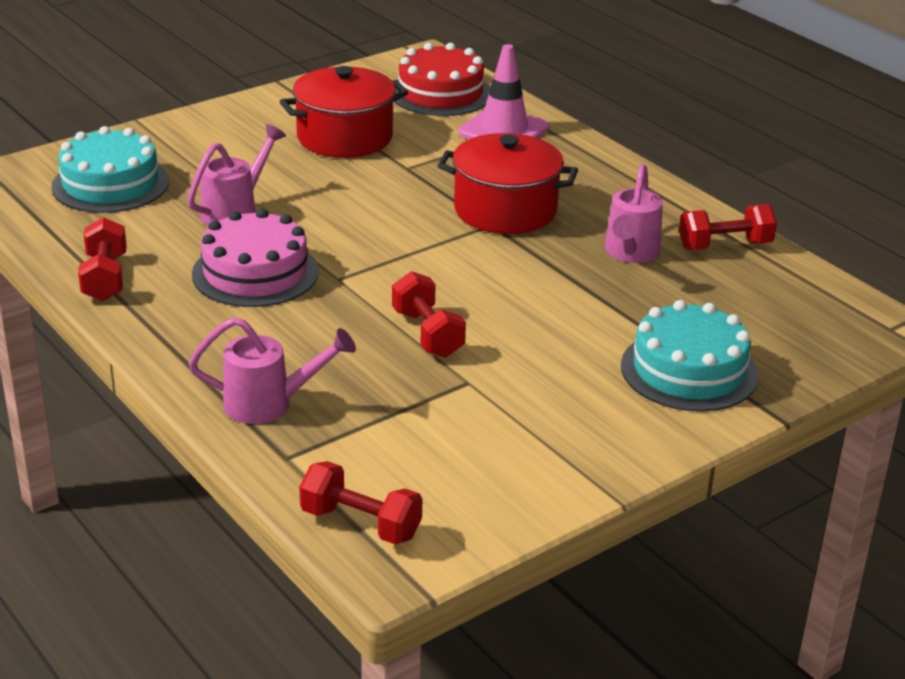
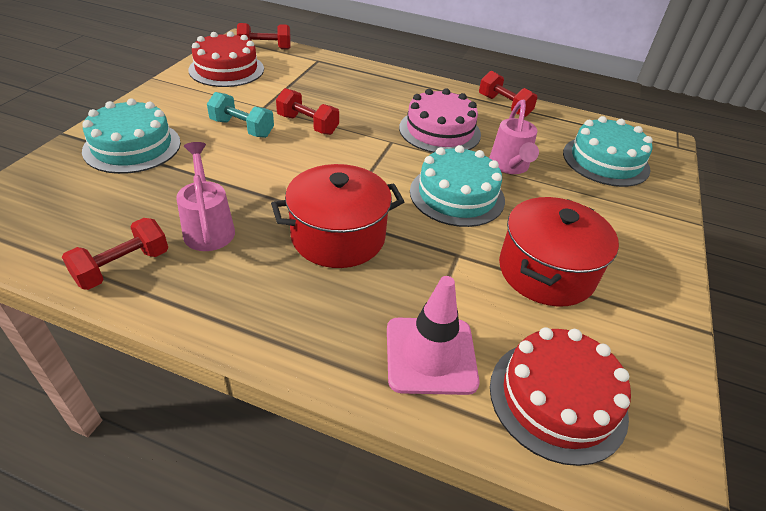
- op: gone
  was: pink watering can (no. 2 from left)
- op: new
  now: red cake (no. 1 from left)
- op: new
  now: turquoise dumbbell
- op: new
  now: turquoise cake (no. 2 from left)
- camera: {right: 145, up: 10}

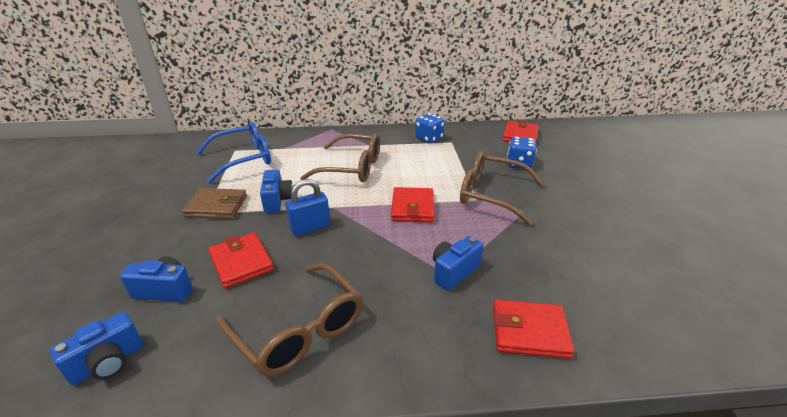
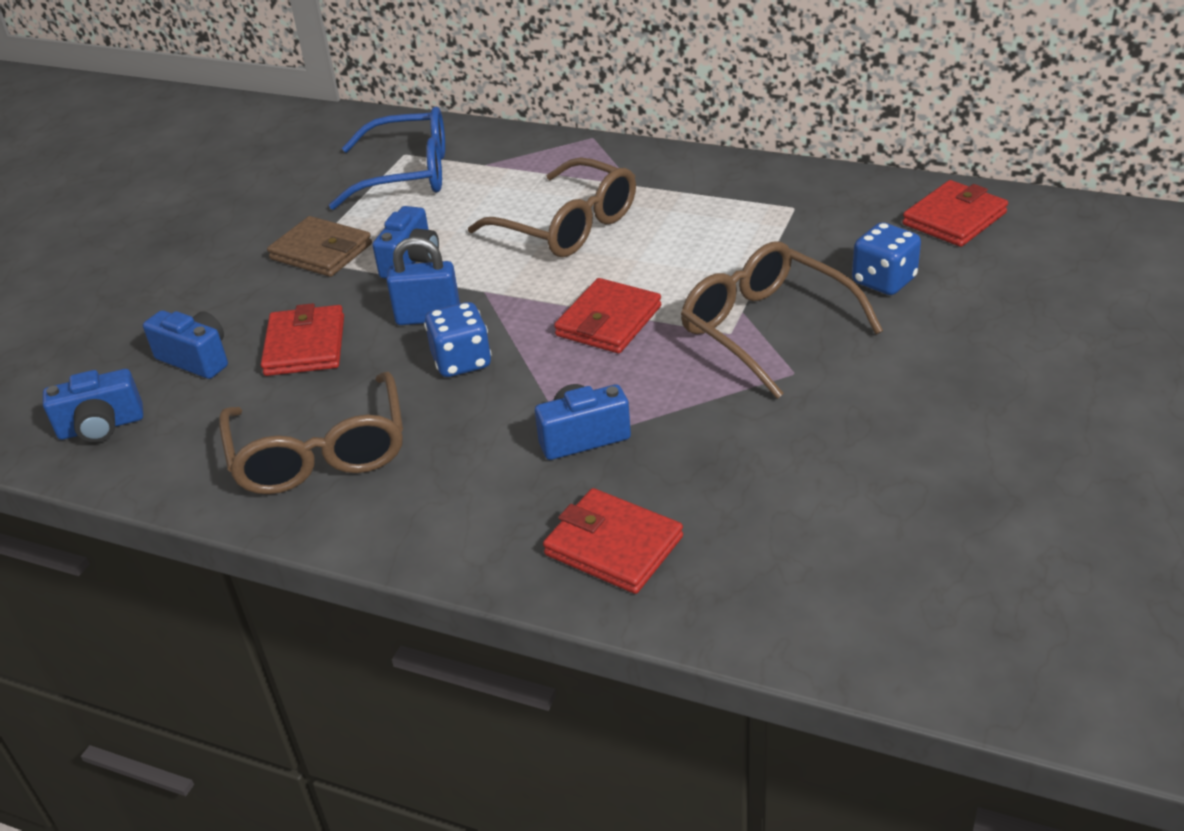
- op: shifted
  was: blue dice (no. 1 from left)
- camera: {right: 30, up: 5}

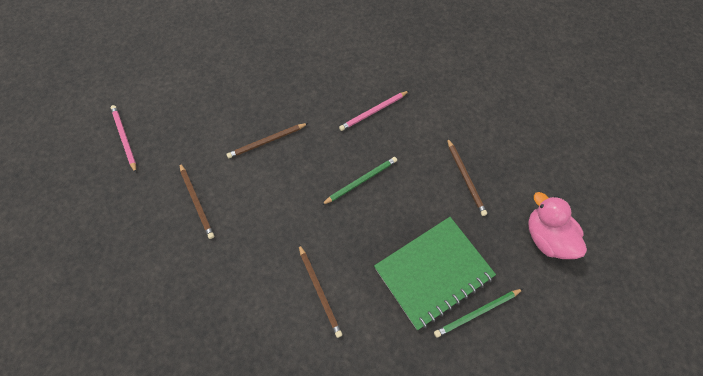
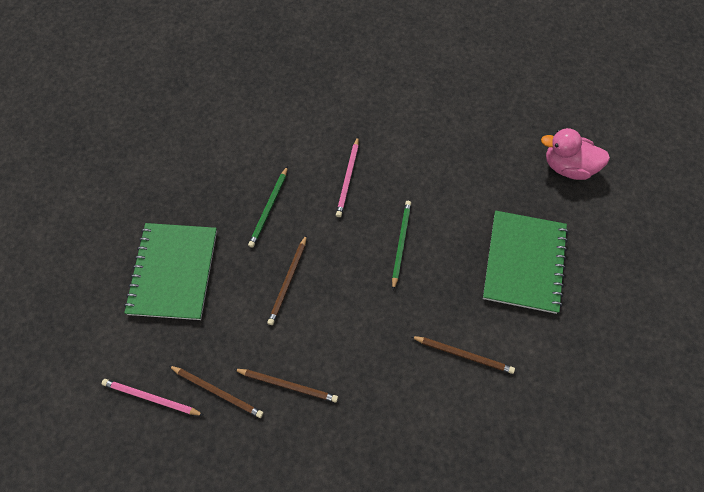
- op: shifted
  was: brown pencil (no. 4 from left in the first image)
  now: brown pencil (no. 1 from left)
- op: shifted
  was: green pencil (no. 2 from left in the first image)
  now: green pencil (no. 1 from left)
- op: new
  now: green notebook (no. 1 from left)
- camera: {right: -45, up: 0}

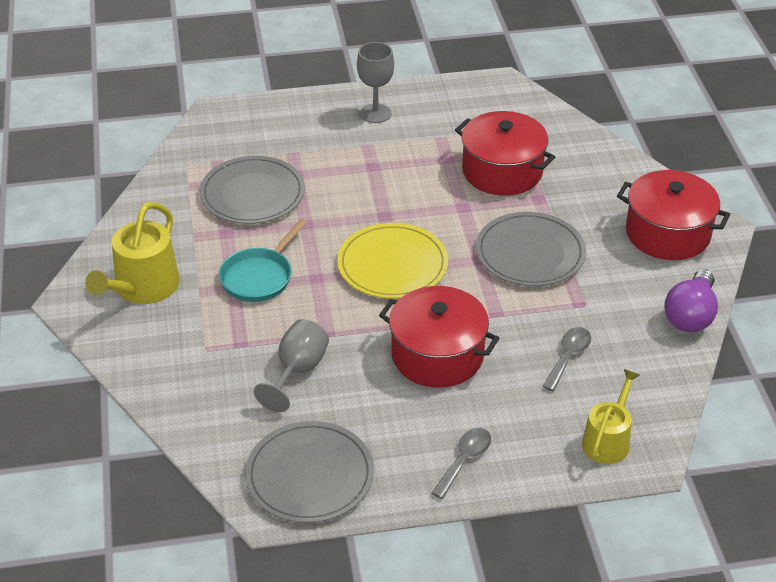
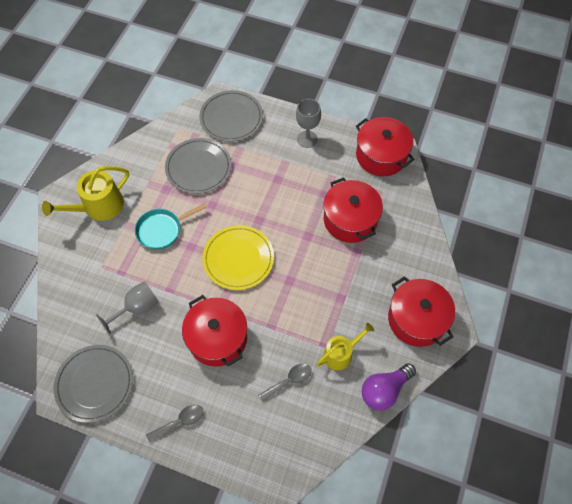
- op: shifted
  was: grey plate (no. 3 from left)
- op: shifted
  was: yellow watering can (no. 2 from left)
- op: new
  now: red pot (no. 3 from left)
- camera: {right: 30, up: 20}

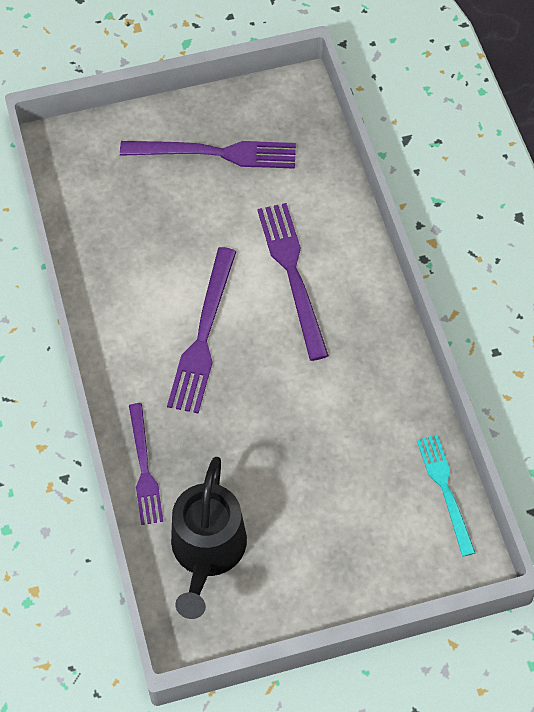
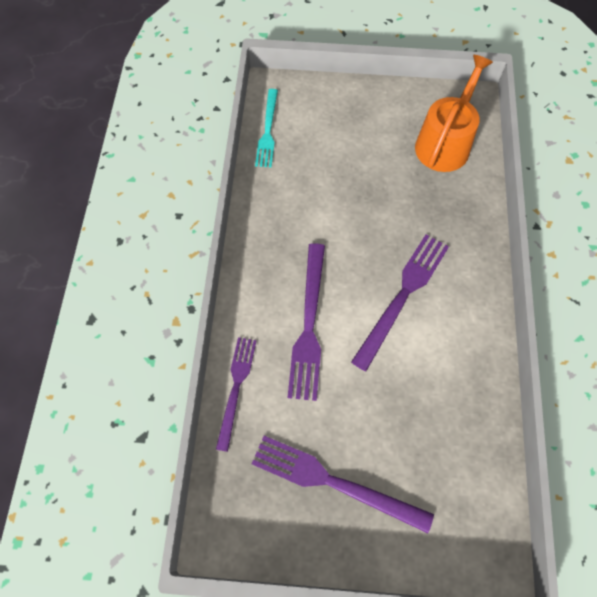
- op: shifted
  was: purple fork (no. 1 from left)
- op: repainted
  was: black watering can
  now: orange watering can
- camera: {right: -160, up: 5}

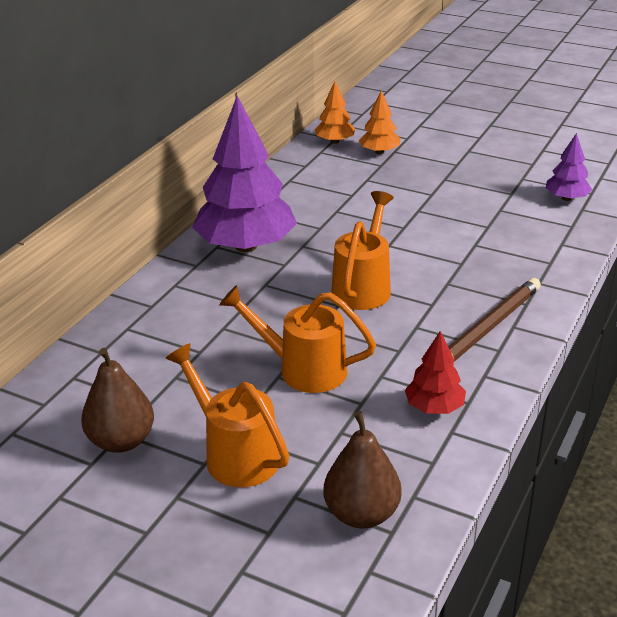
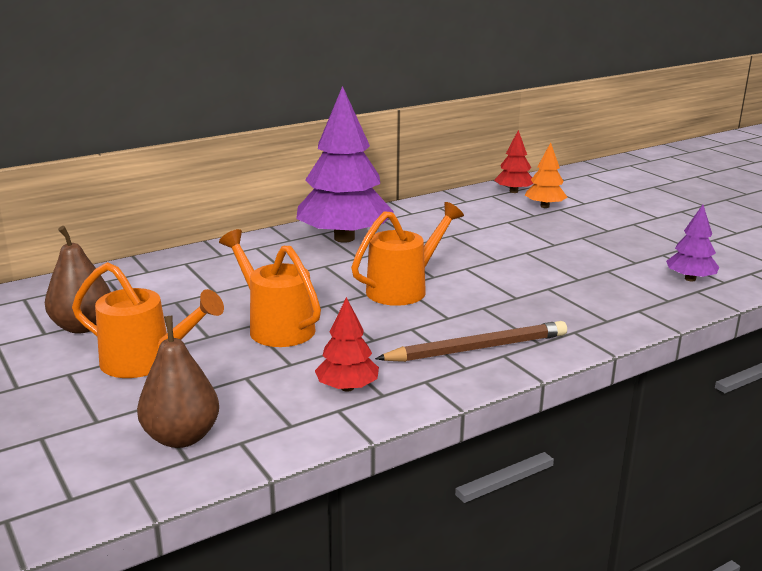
- op: repainted
  was: orange tree (no. 1 from left)
  now: red tree (no. 2 from left)
- op: rotated
  was: orange watering can (no. 1 from left)
  clockwise: 120
- camera: {right: 30, up: -10}

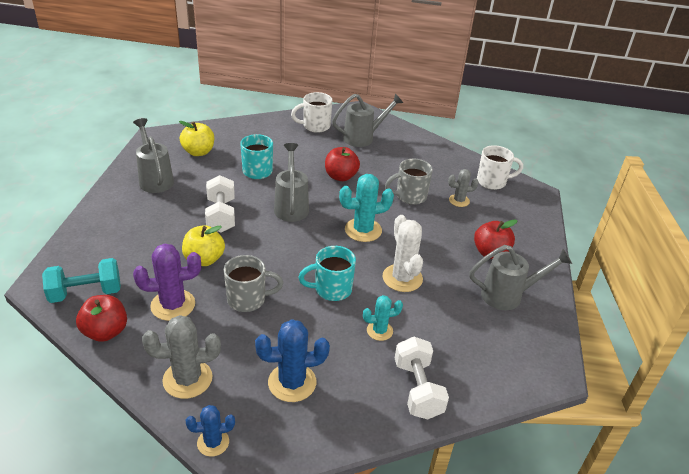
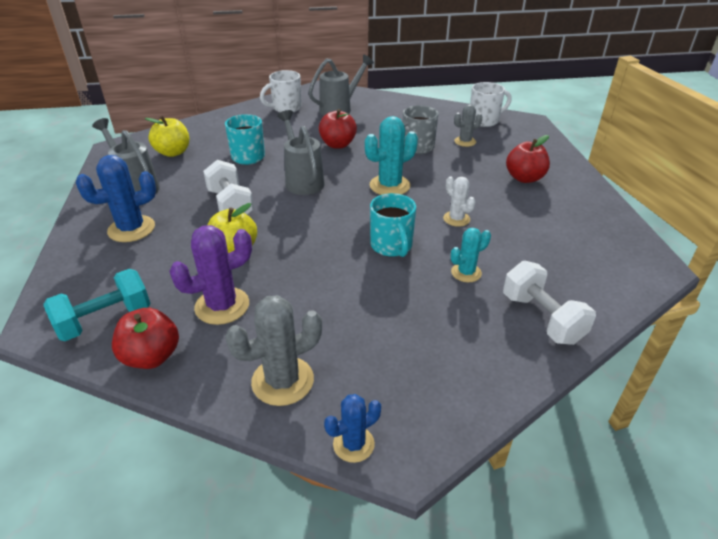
- op: scaled
  was: white cactus
  ratio: 0.6
- op: gone
  was: grey watering can (no. 4 from left)
- op: rotated
  was: turquoise mug (no. 2 from left)
  clockwise: -75
- op: gone
  was: grey mug (no. 1 from left)
- op: shifted
  was: blue cactus (no. 2 from left in the first image)
  now: blue cactus (no. 1 from left)
- camera: {right: -15, up: 0}

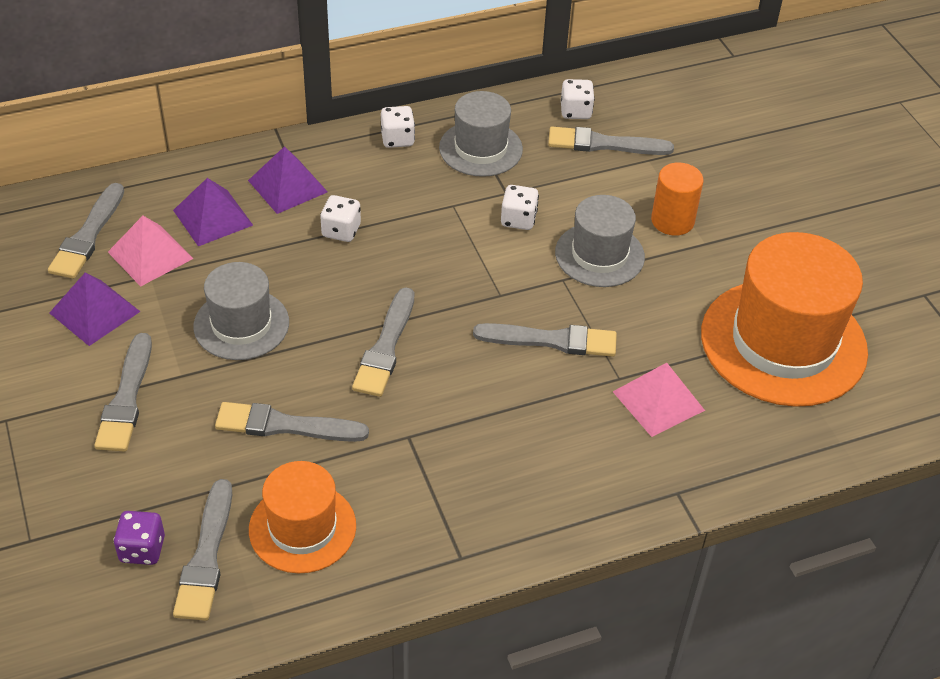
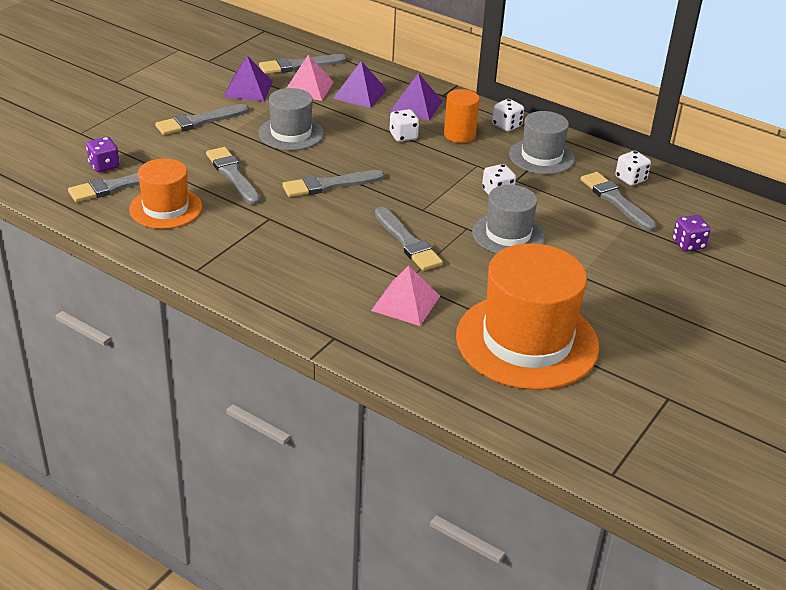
- op: shifted
  was: orange cylinder
- op: new
  now: purple dice (no. 2 from left)
- camera: {right: 55, up: -10}

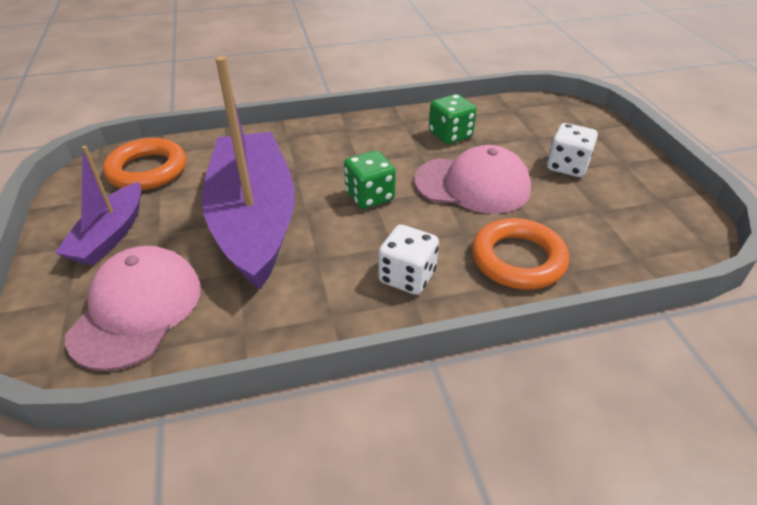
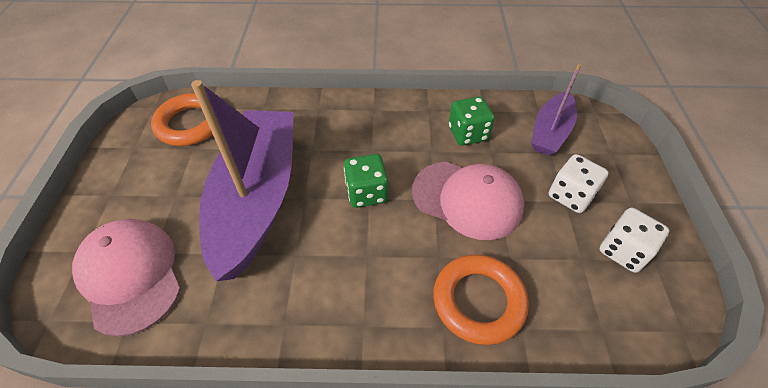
- op: shifted
  was: purple boat (no. 1 from left in the first image)
  now: purple boat (no. 2 from left)
- op: shifted
  was: white dice (no. 1 from left in the first image)
  now: white dice (no. 2 from left)
- op: rotated
  was: pink cap (no. 1 from left)
  clockwise: -60
- camera: {right: 15, up: 10}

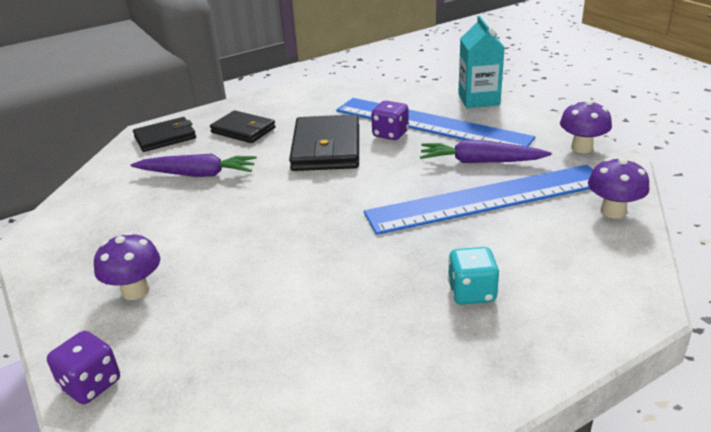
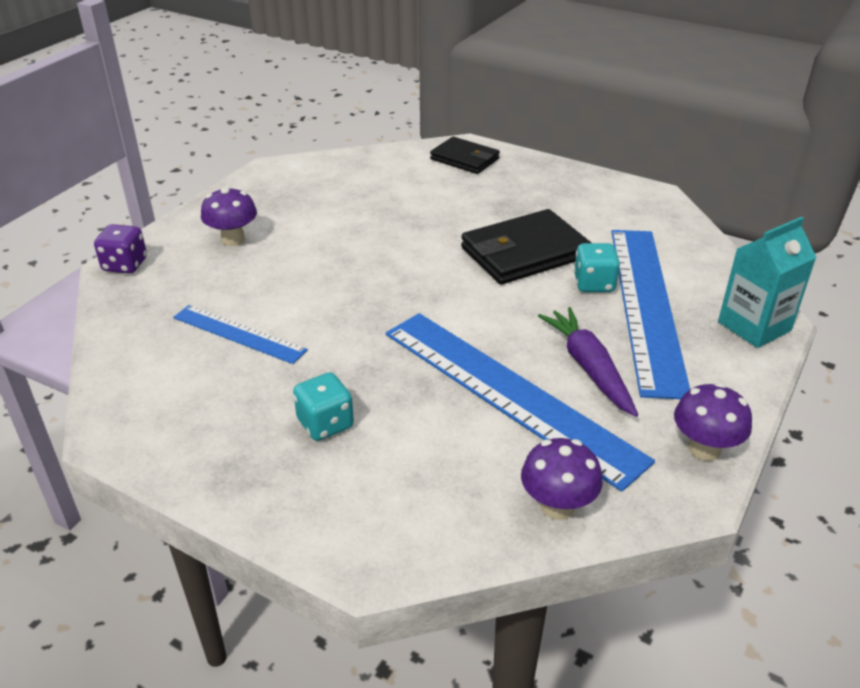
- op: repainted
  was: purple dice (no. 2 from left)
  now: turquoise dice (no. 2 from left)
- op: gone
  was: black wallet (no. 2 from left)
- op: gone
  was: purple carrot (no. 1 from left)
- op: new
  now: blue ruler (no. 1 from left)
- camera: {right: 60, up: 5}

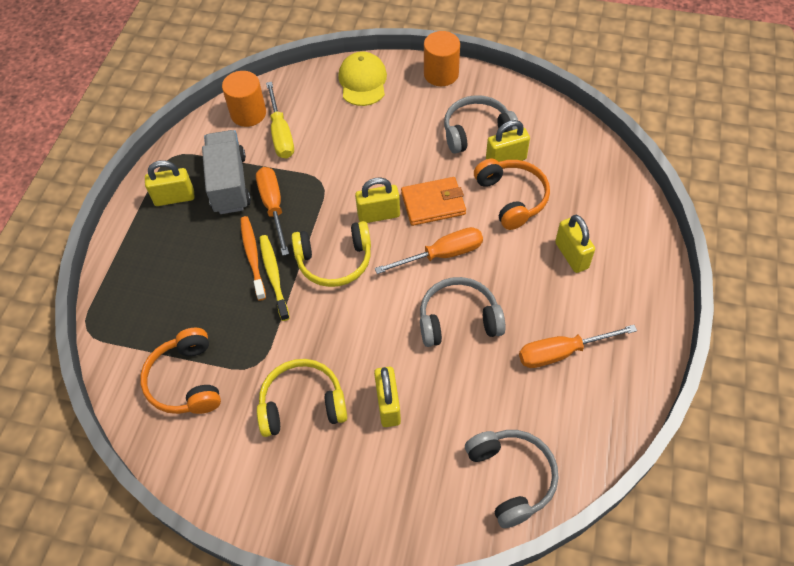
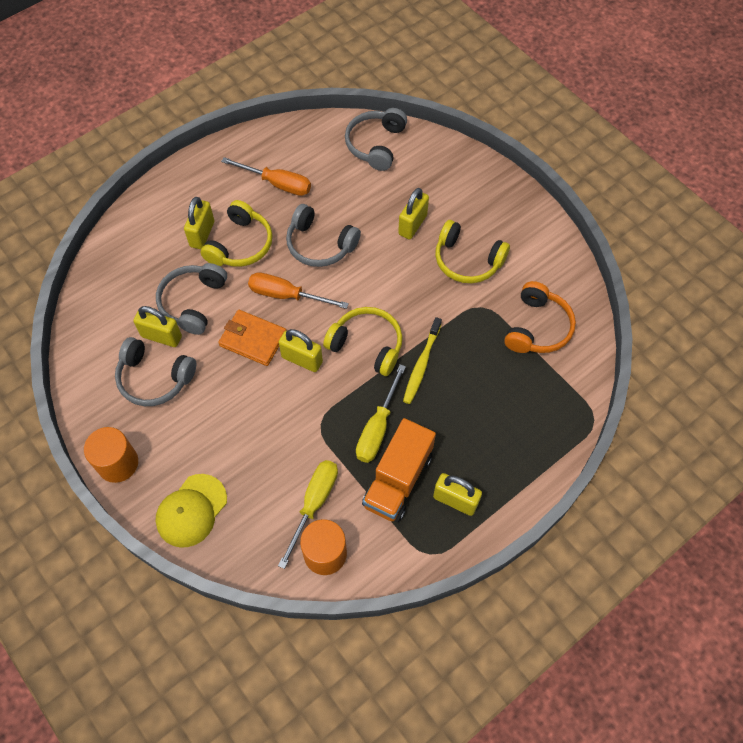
- op: repainted
  was: grey truck
  now: orange truck
- op: repainted
  was: orange headphones (no. 2 from left)
  now: grey headphones (no. 2 from left)
- op: repainted
  was: orange screwdriver (no. 1 from left)
  now: yellow screwdriver (no. 2 from left)
- op: gone
  was: orange toothbrush
- op: new
  now: yellow headphones (no. 1 from left)
- camera: {right: -145, up: 5}

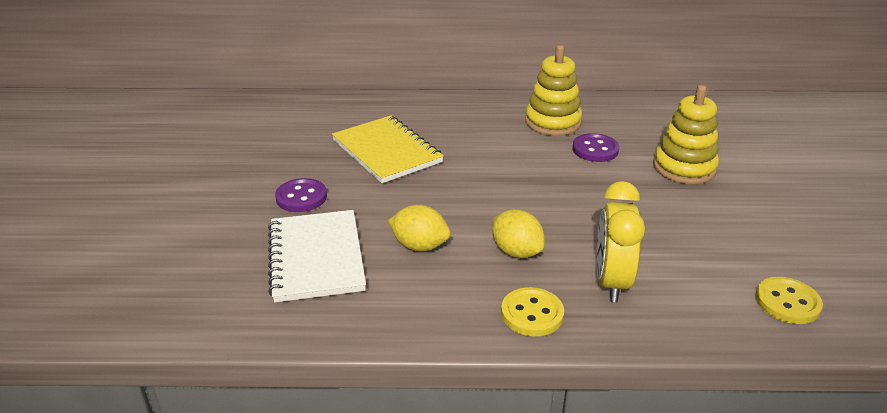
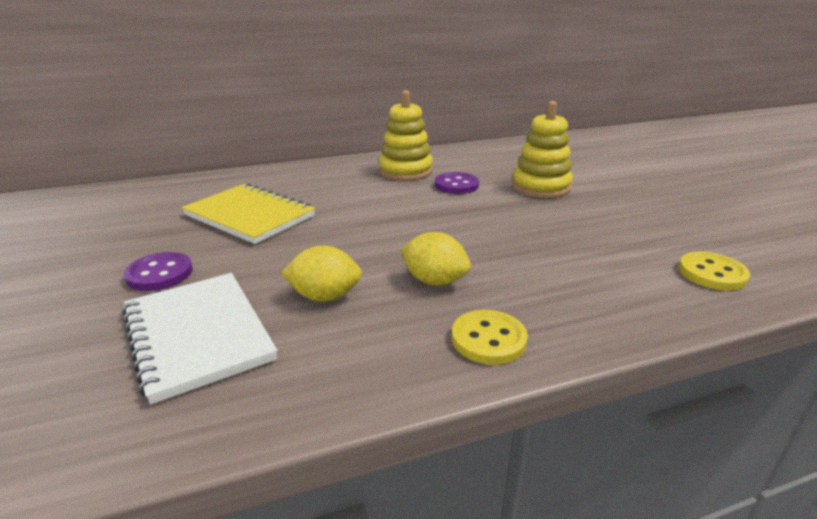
- op: gone
  was: yellow clock
- camera: {right: -20, up: -5}

